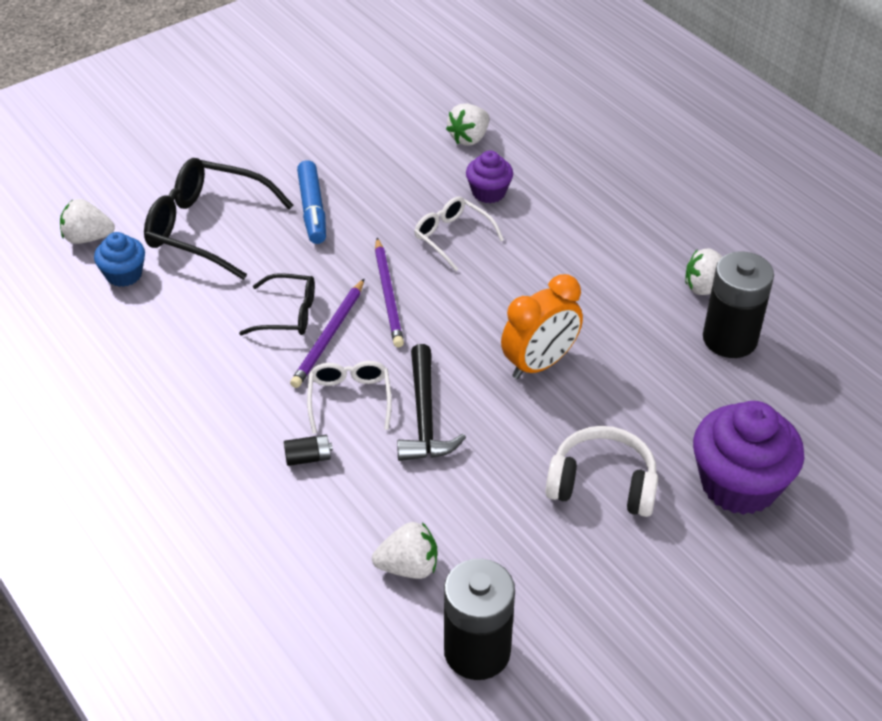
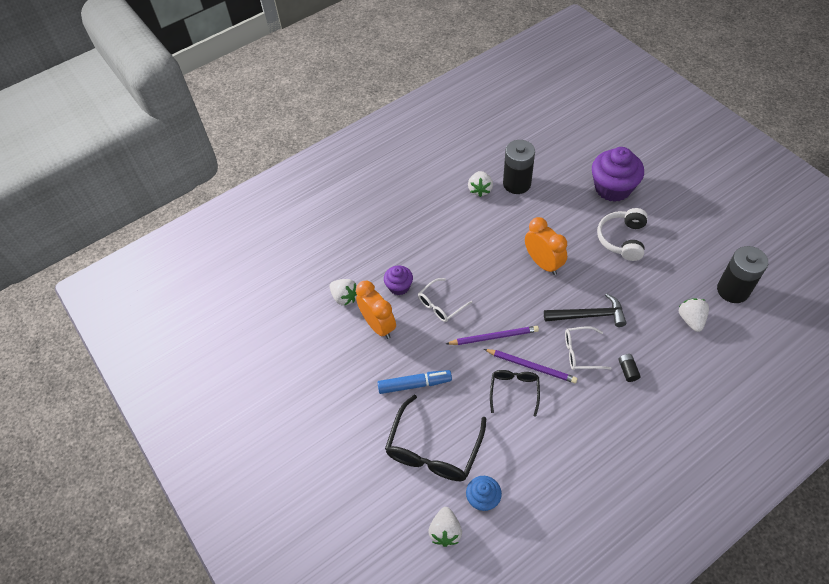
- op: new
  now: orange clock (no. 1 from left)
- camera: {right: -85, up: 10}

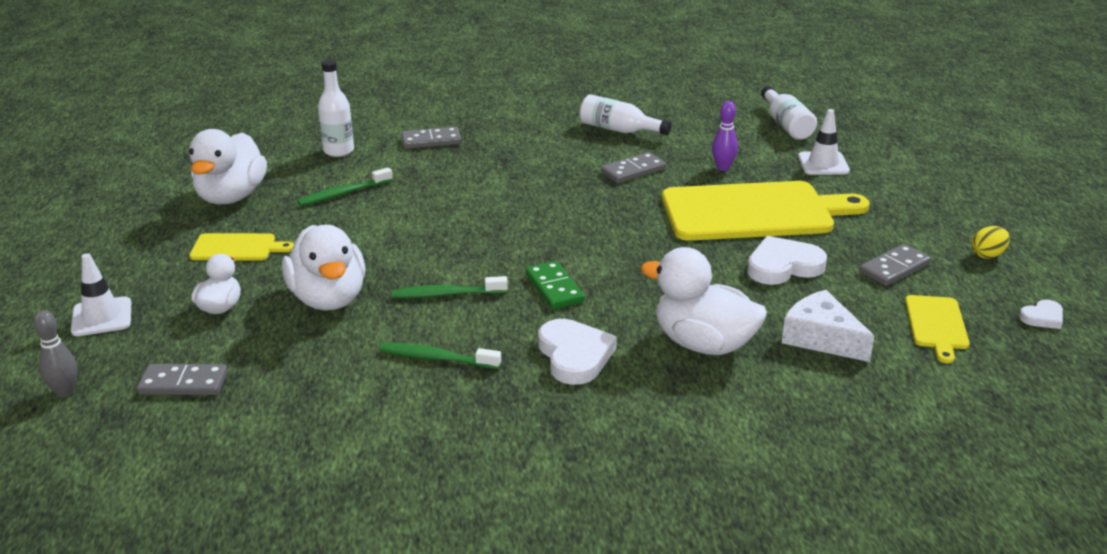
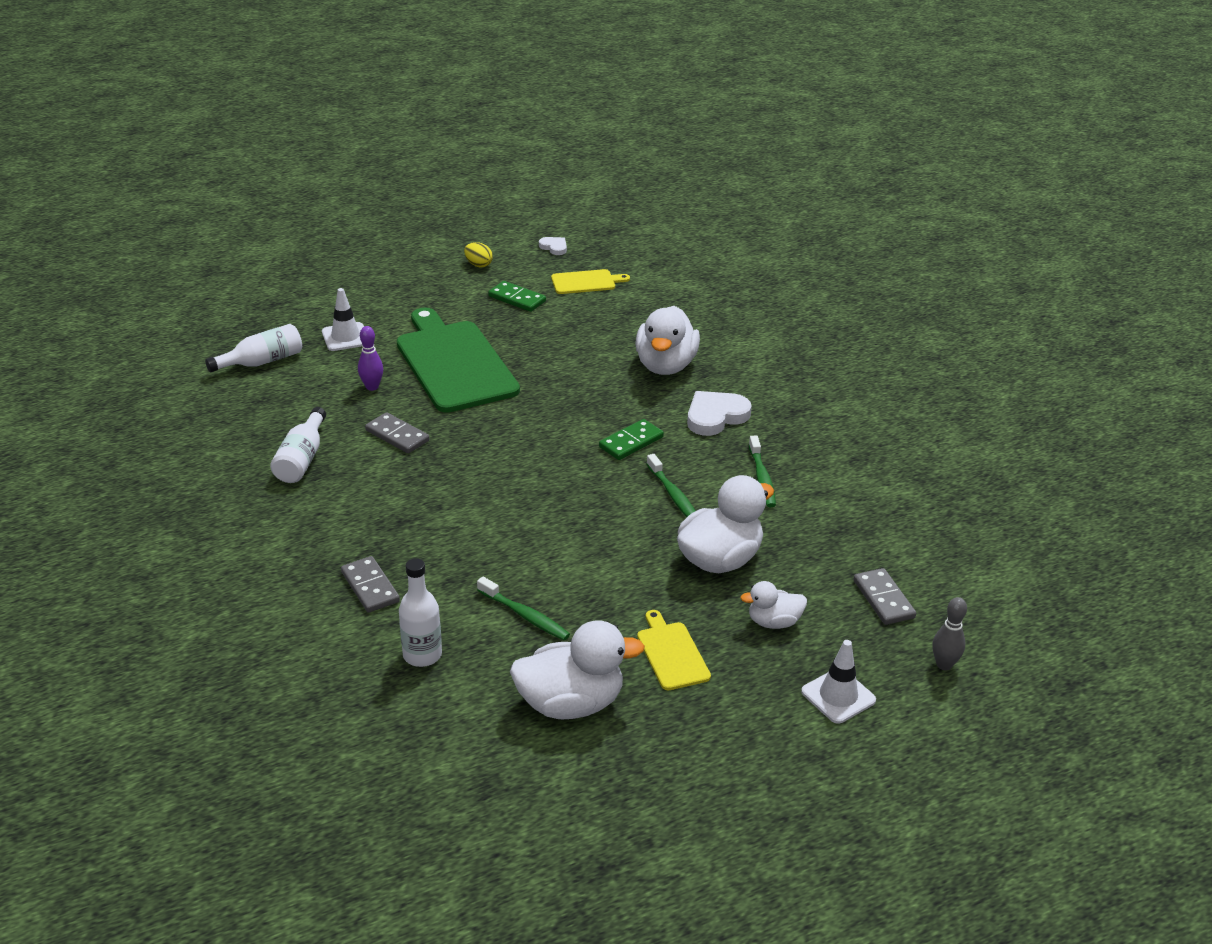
- op: repainted
  was: yellow cutting board (no. 2 from left)
  now: green cutting board
- op: gone
  was: white heart (no. 2 from left)
- op: repainted
  was: grey domino (no. 4 from left)
  now: green domino (no. 1 from left)
- op: gone
  was: white cheese
- camera: {right: -110, up: 5}

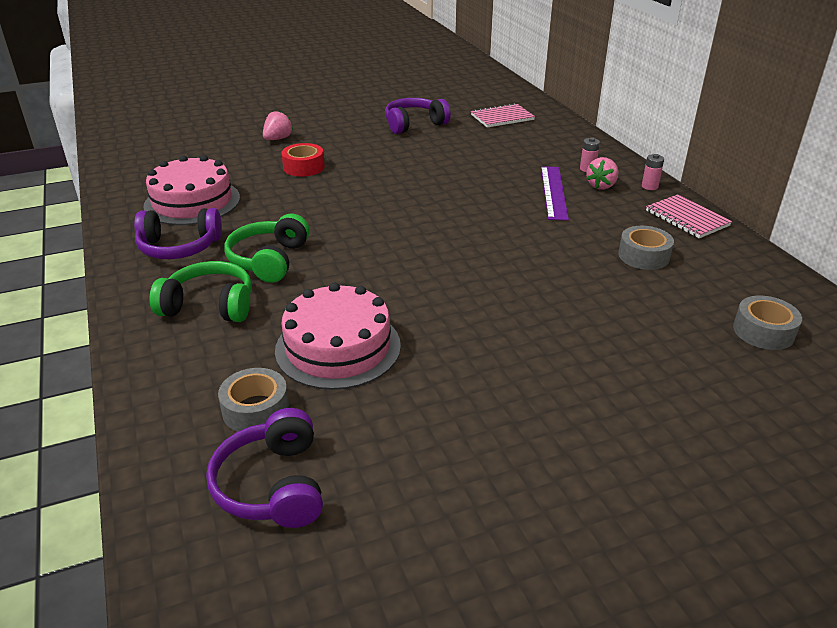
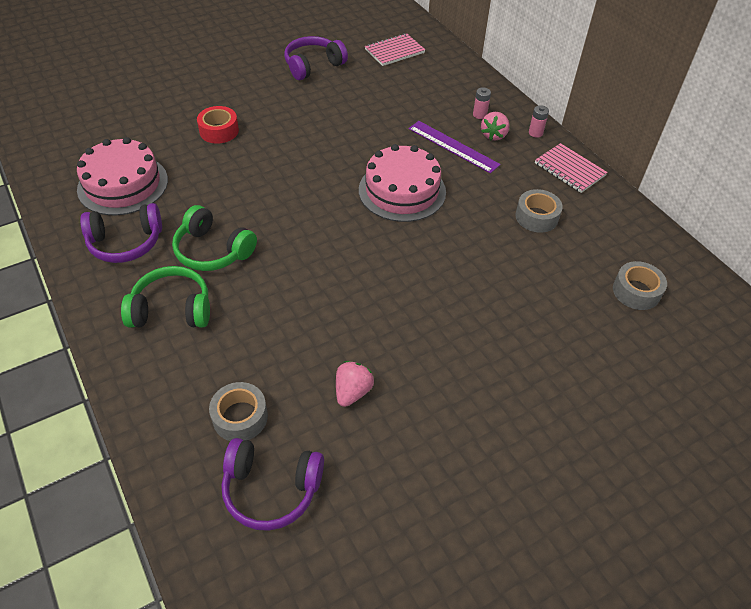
- op: shifted
  was: pink strawberry (no. 1 from left)
- op: rotated
  was: purple ruler
  clockwise: -45
- op: rotated
  was: green headphones (no. 2 from left)
  clockwise: -60
- op: shifted
  was: pink cake (no. 2 from left)
- op: rotated
  was: purple headphones (no. 2 from left)
  clockwise: -60
- camera: {right: -10, up: 15}

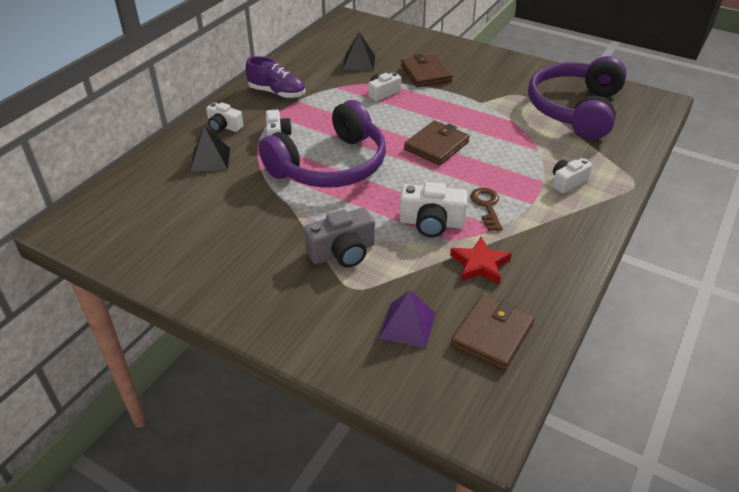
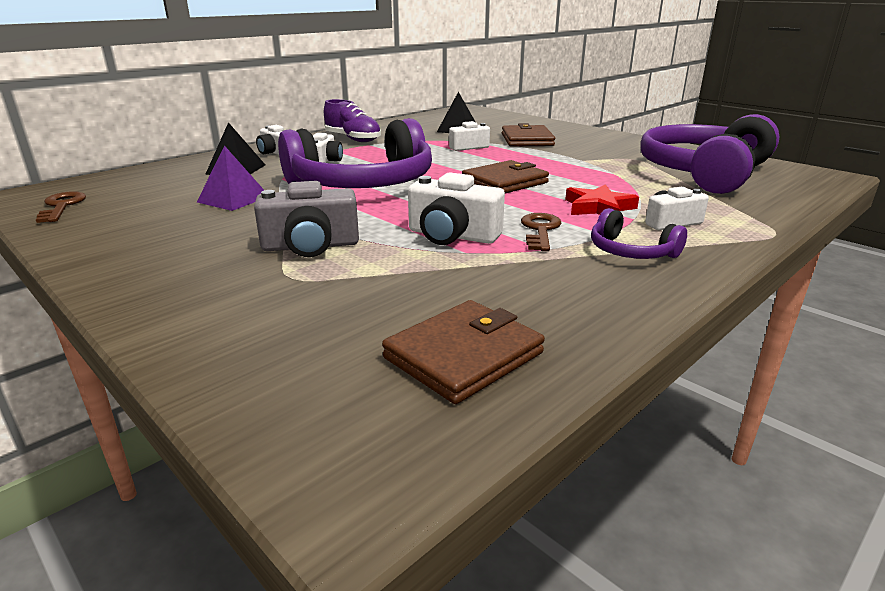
- op: shifted
  was: red star
- op: shifted
  was: purple pyramid
- op: new
  now: brown key (no. 1 from left)
- op: new
  now: purple headphones (no. 2 from left)
- camera: {right: 15, up: -15}

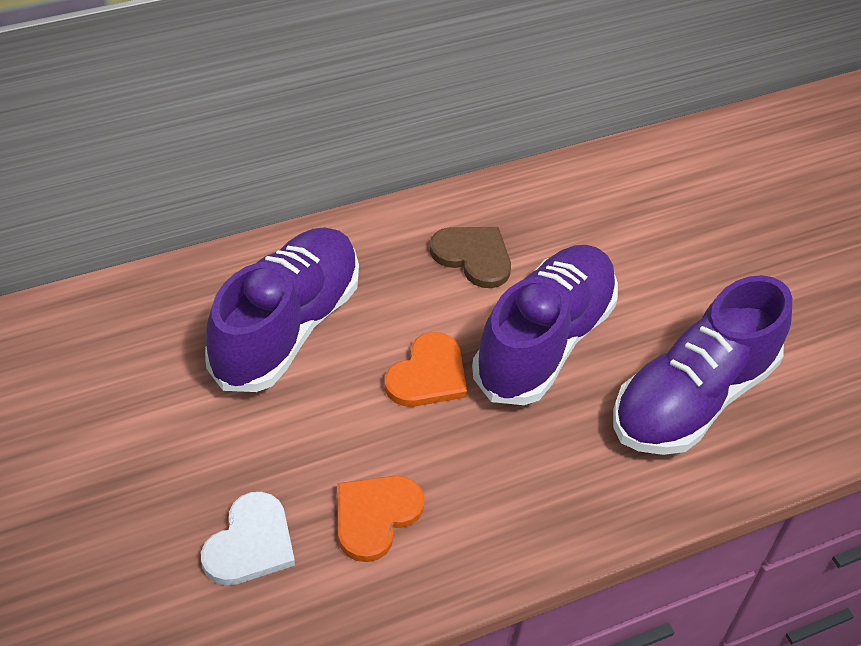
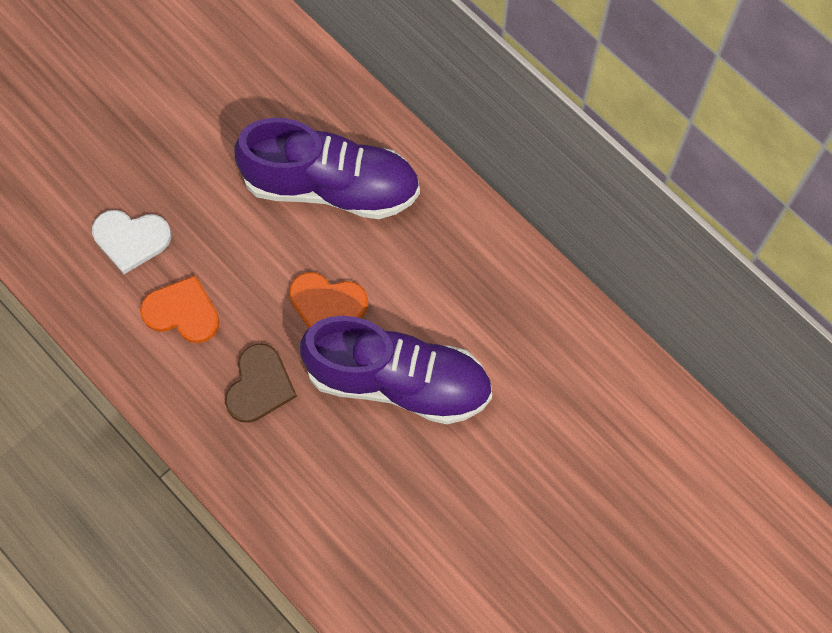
- op: shifted
  was: brown heart
- op: gone
  was: purple shoe (no. 3 from left)
- camera: {right: 75, up: 20}

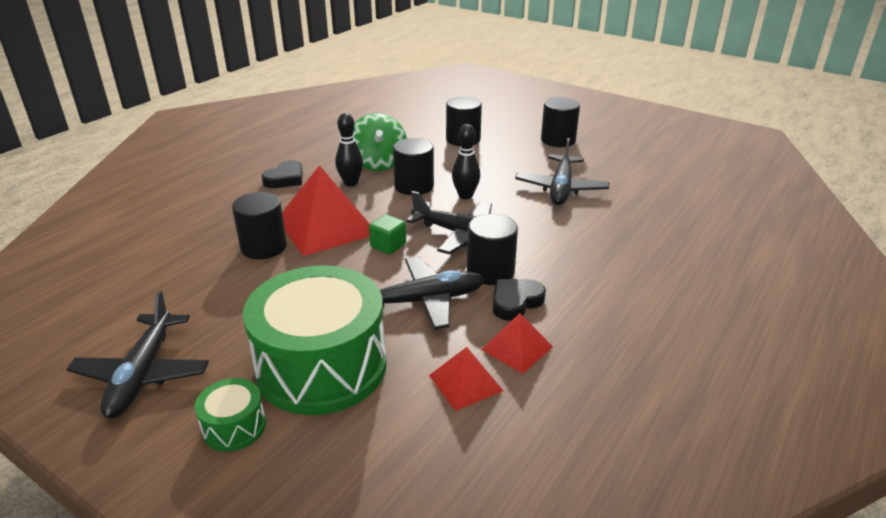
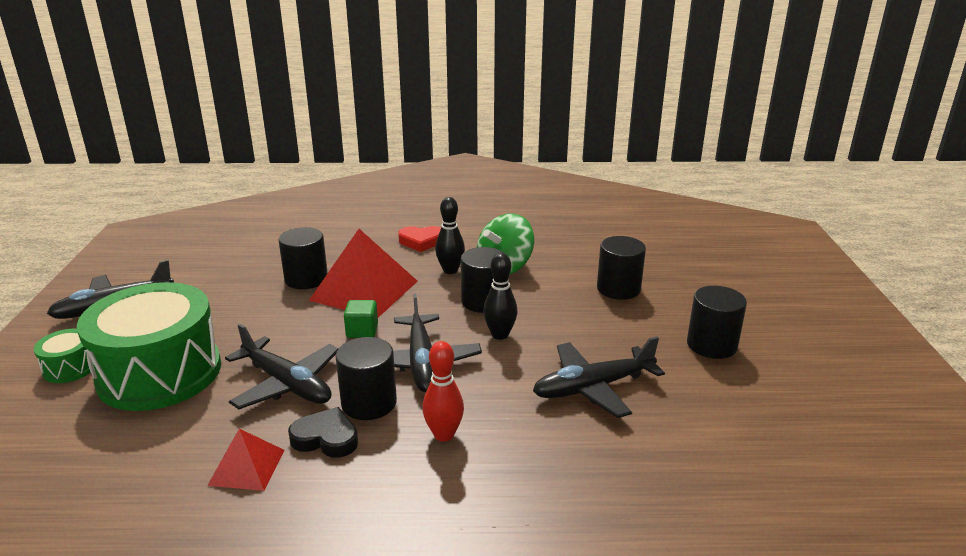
- op: repainted
  was: black heart (no. 1 from left)
  now: red heart
- op: gone
  was: red pyramid (no. 2 from left)
- op: new
  now: red bowling pin
- camera: {right: 55, up: -5}

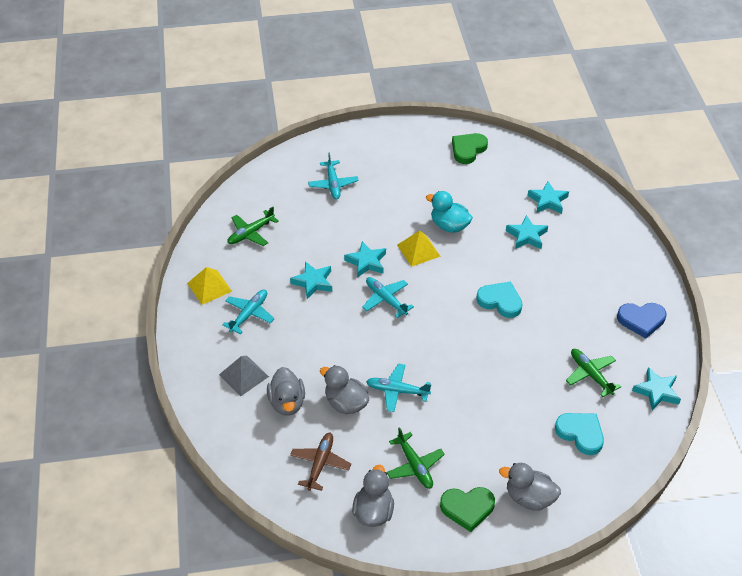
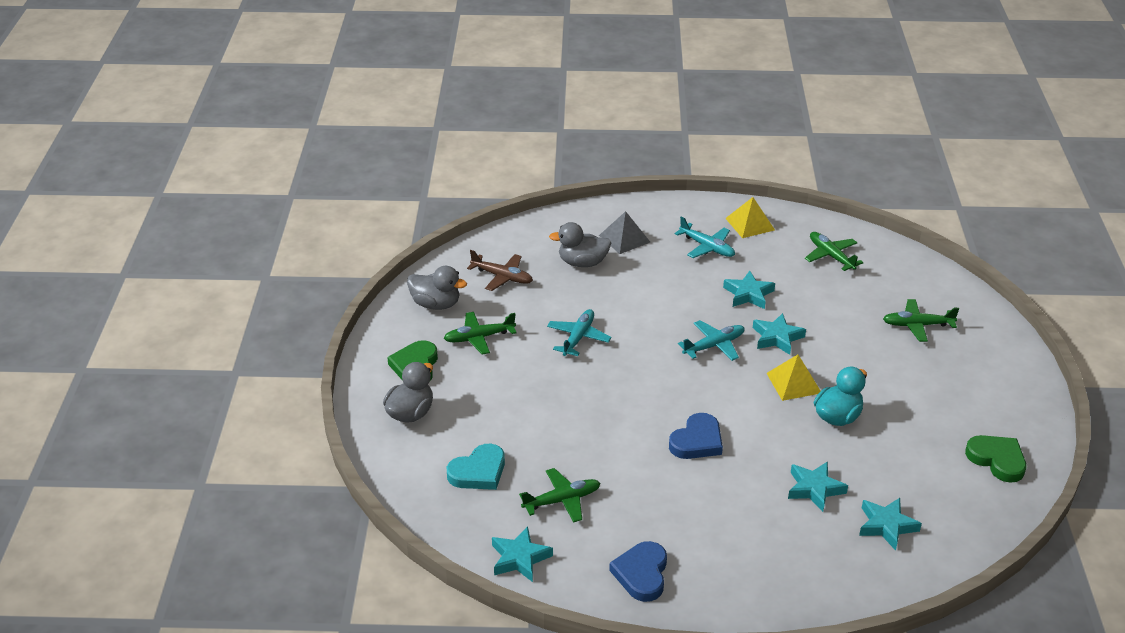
- op: repainted
  was: turquoise plane (no. 2 from left)
  now: green plane (no. 4 from left)
- op: repainted
  was: turquoise heart (no. 1 from left)
  now: blue heart (no. 2 from left)
- op: gone
  was: grey duck (no. 2 from left)
- camera: {right: 100, up: -10}

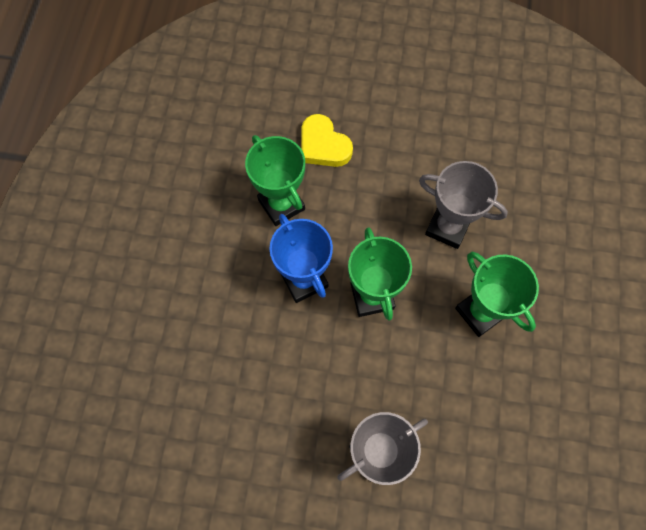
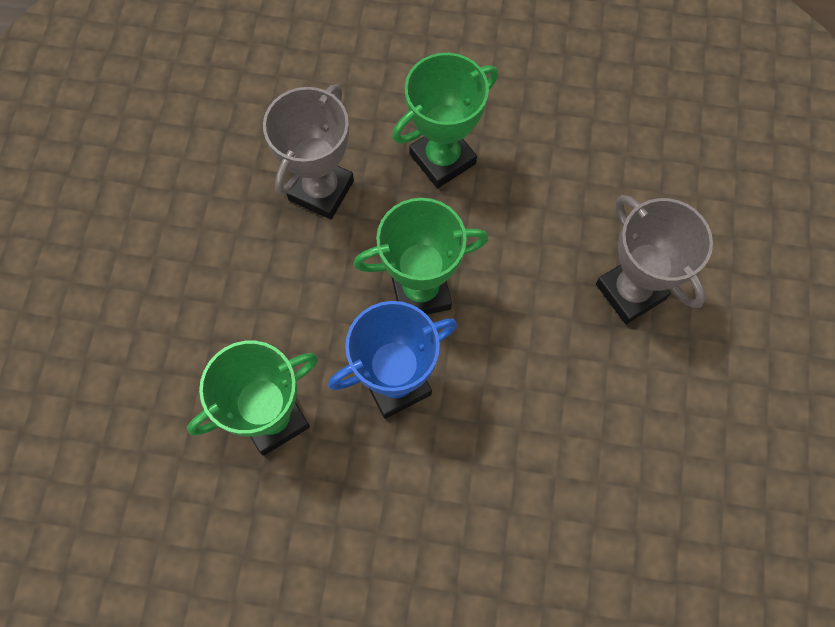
- op: gone
  was: yellow heart
- camera: {right: -90, up: 0}

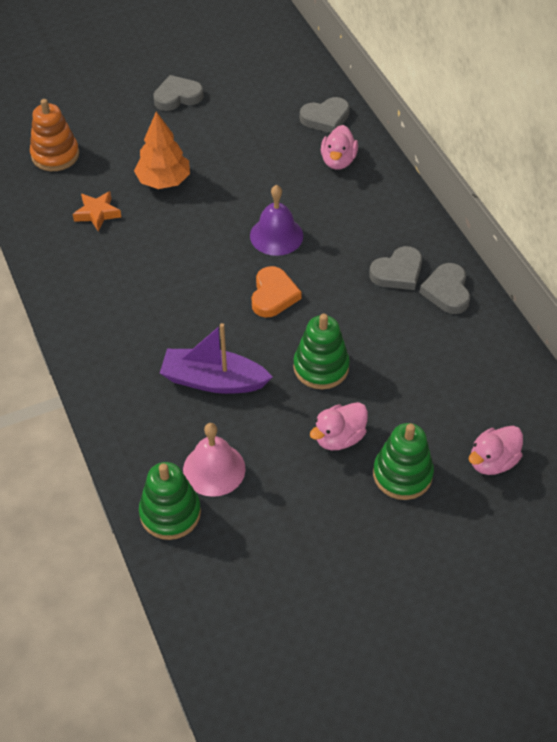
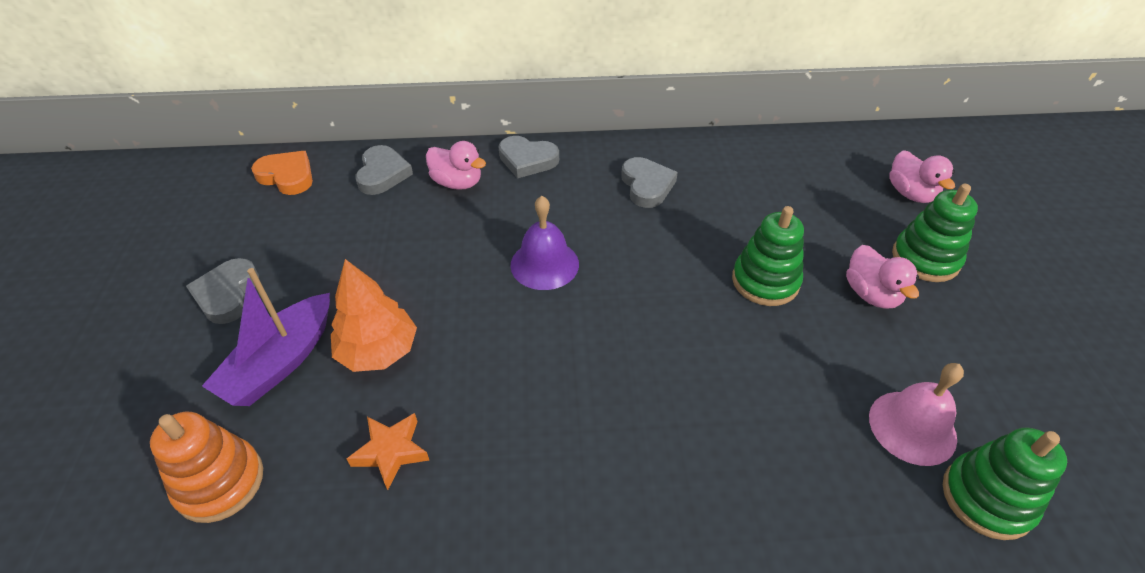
- op: shifted
  was: grey heart (no. 4 from left in the first image)
  now: grey heart (no. 3 from left)
- op: shifted
  was: orange heart
- op: shifted
  was: purple boat
- camera: {right: -70, up: -5}

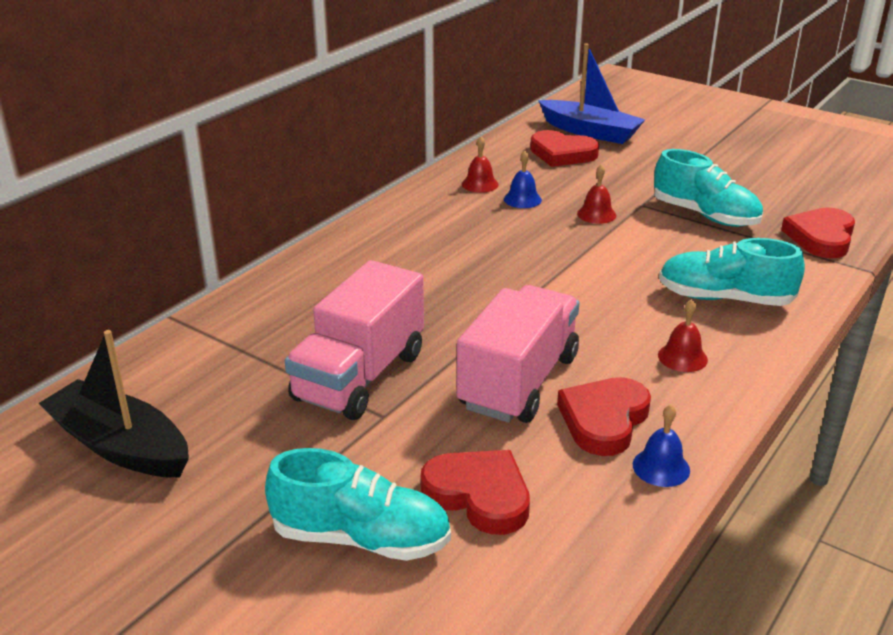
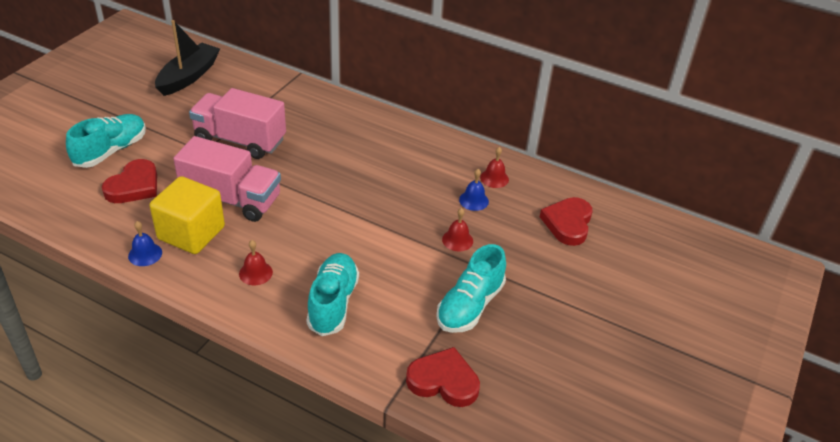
- op: gone
  was: blue boat
- op: swapped
  was: red heart (no. 3 from left)
  now: yellow cube
- op: rotated
  was: turquoise shoe (no. 1 from left)
  clockwise: -150
- camera: {right: 80, up: 10}

